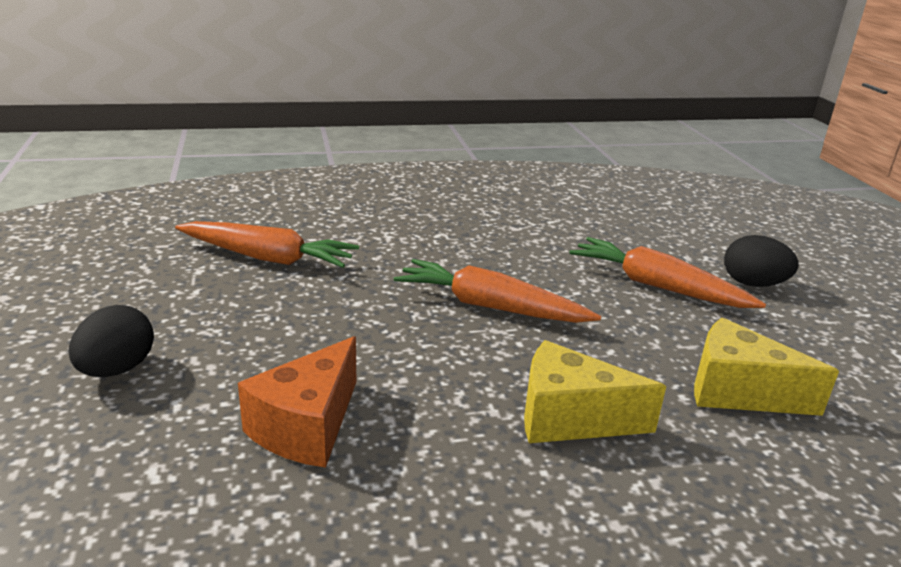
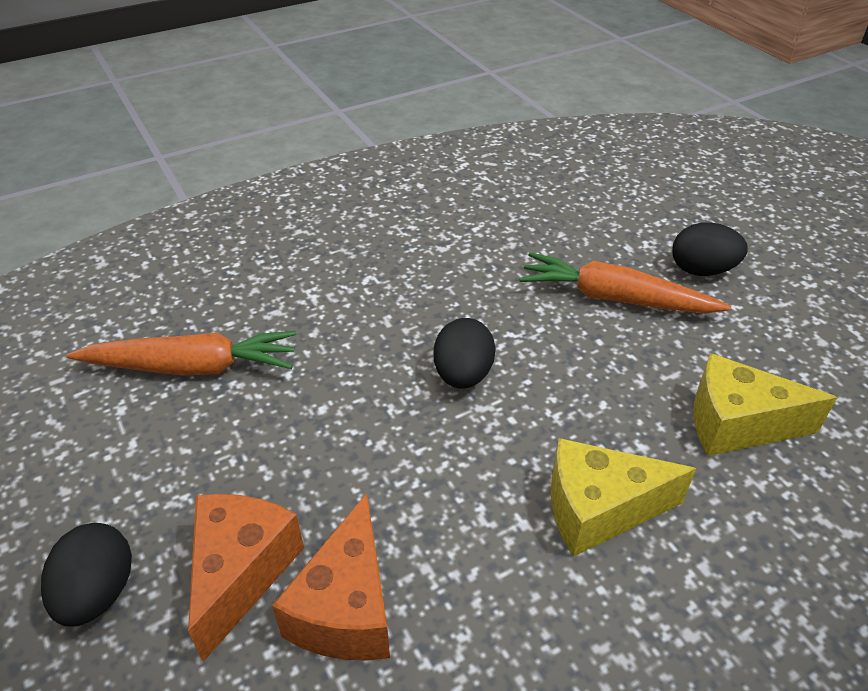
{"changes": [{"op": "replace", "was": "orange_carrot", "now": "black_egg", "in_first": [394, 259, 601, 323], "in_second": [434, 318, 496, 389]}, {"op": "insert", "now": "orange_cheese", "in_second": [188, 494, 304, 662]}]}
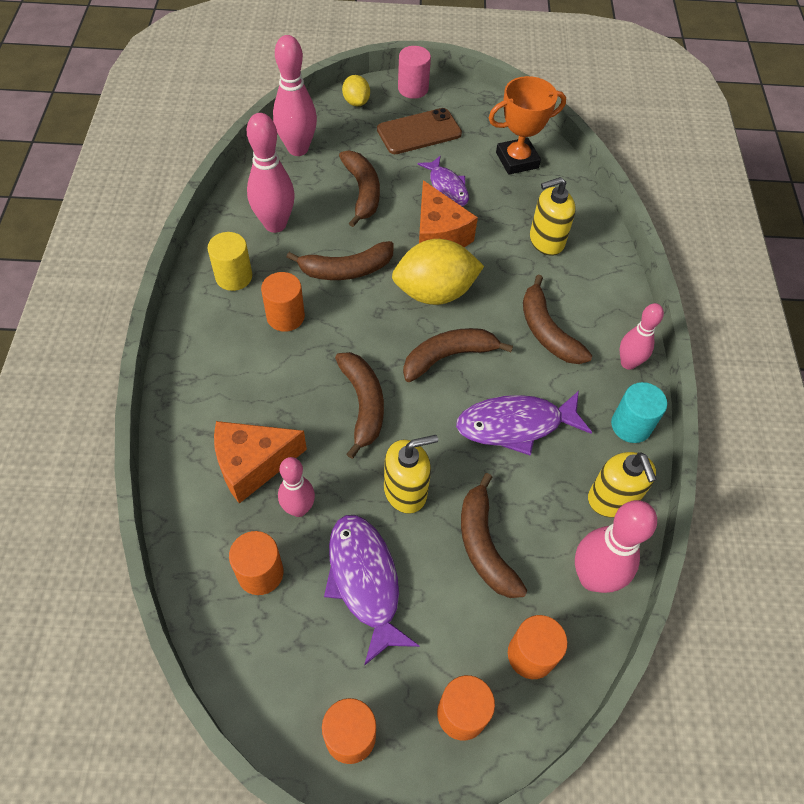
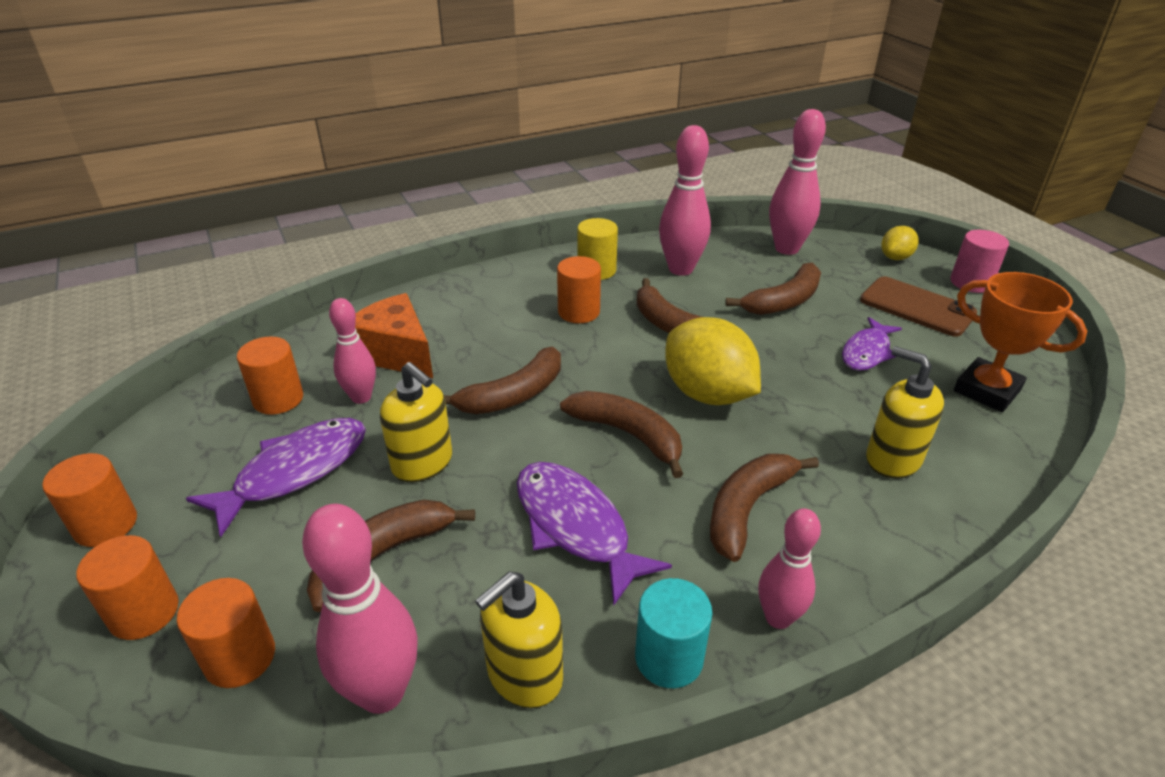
{"changes": [{"op": "delete", "was": "orange_cheese", "in_first": [419, 180, 478, 247]}]}
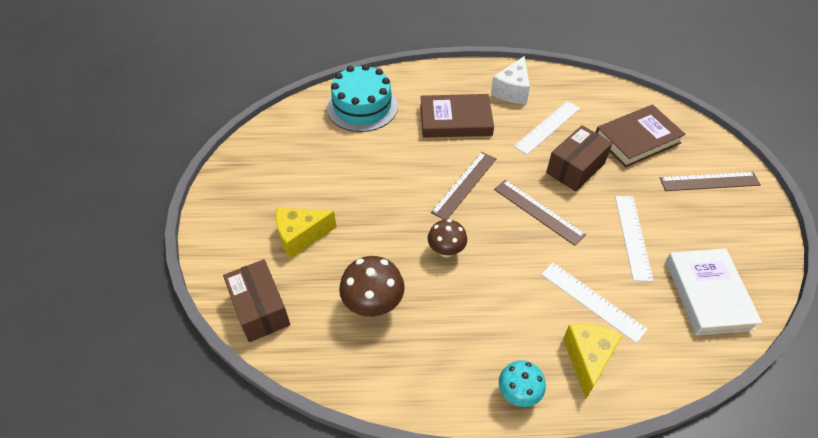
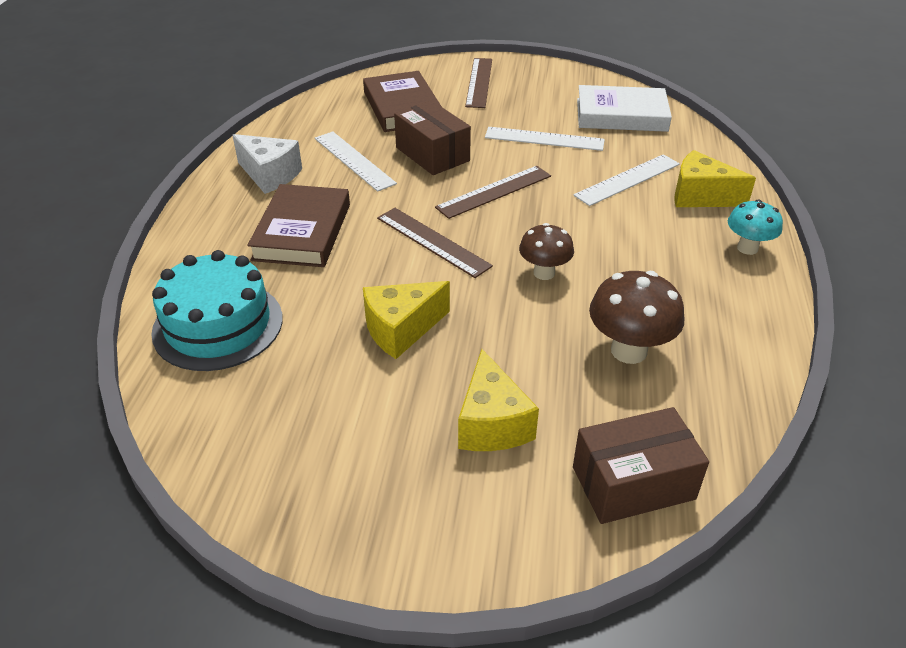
{"changes": [{"op": "insert", "now": "yellow_cheese", "in_second": [363, 281, 450, 359]}]}
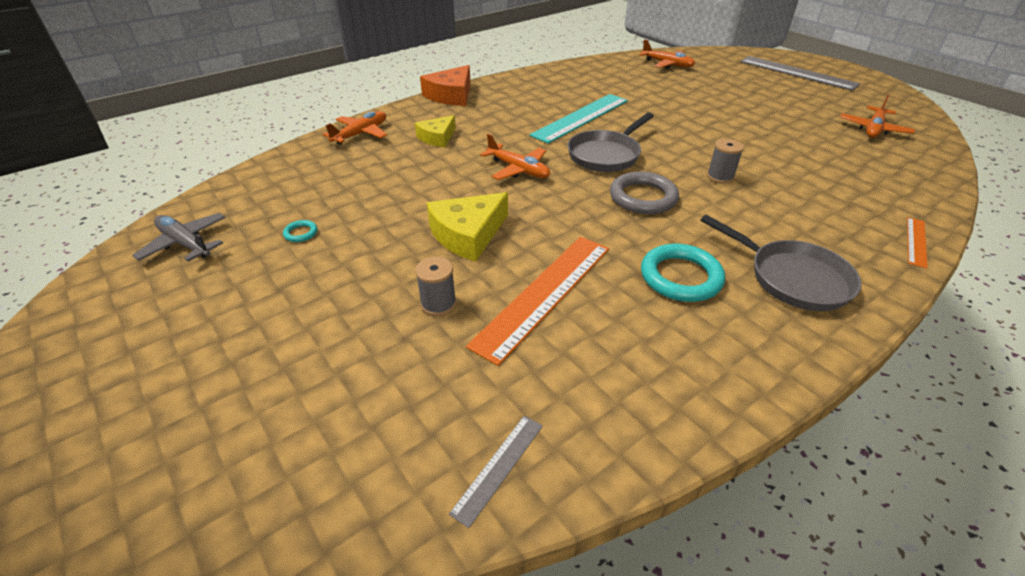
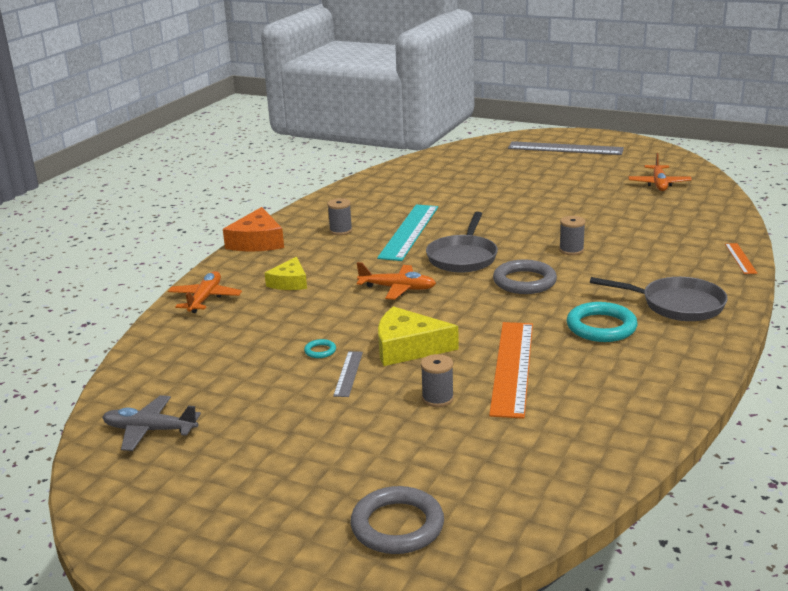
{"changes": [{"op": "move", "was": "turquoise_ring", "in_first": [283, 220, 317, 242], "in_second": [304, 339, 336, 358]}, {"op": "rotate", "was": "yellow_cheese", "in_first": [427, 192, 508, 262], "in_second": [378, 306, 459, 366], "clockwise": 75}, {"op": "move", "was": "grey_ruler", "in_first": [449, 416, 543, 528], "in_second": [333, 351, 363, 397]}, {"op": "delete", "was": "orange_plane", "in_first": [639, 39, 695, 68]}, {"op": "insert", "now": "grey_spool", "in_second": [327, 198, 352, 235]}, {"op": "insert", "now": "grey_ring", "in_second": [351, 486, 444, 554]}]}
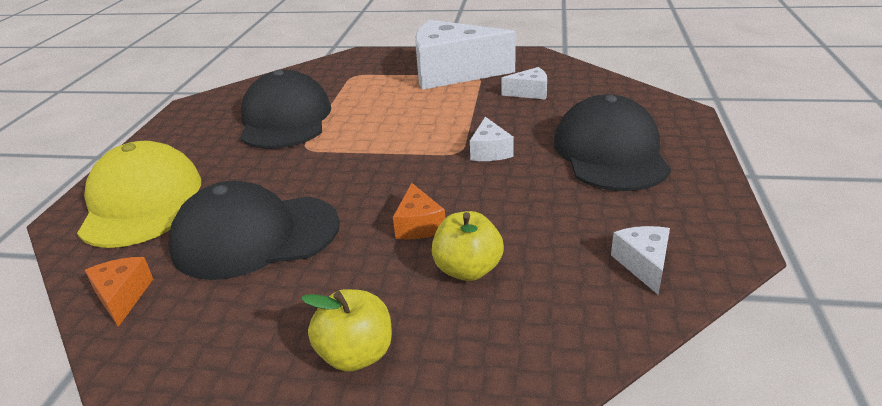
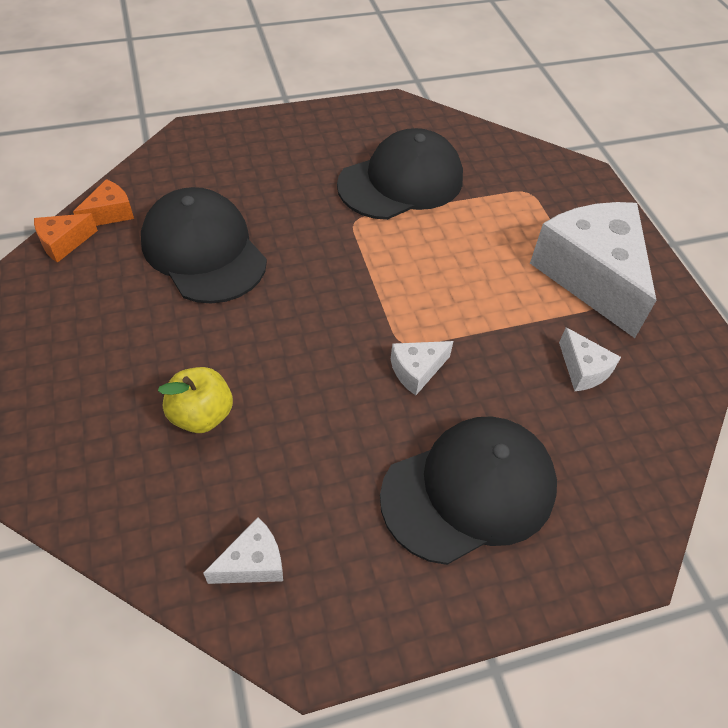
{"changes": [{"op": "delete", "was": "yellow_cap", "in_first": [77, 141, 201, 248]}, {"op": "delete", "was": "yellow_apple", "in_first": [301, 289, 392, 372]}, {"op": "move", "was": "orange_cheese", "in_first": [393, 183, 445, 240], "in_second": [34, 213, 98, 263]}]}
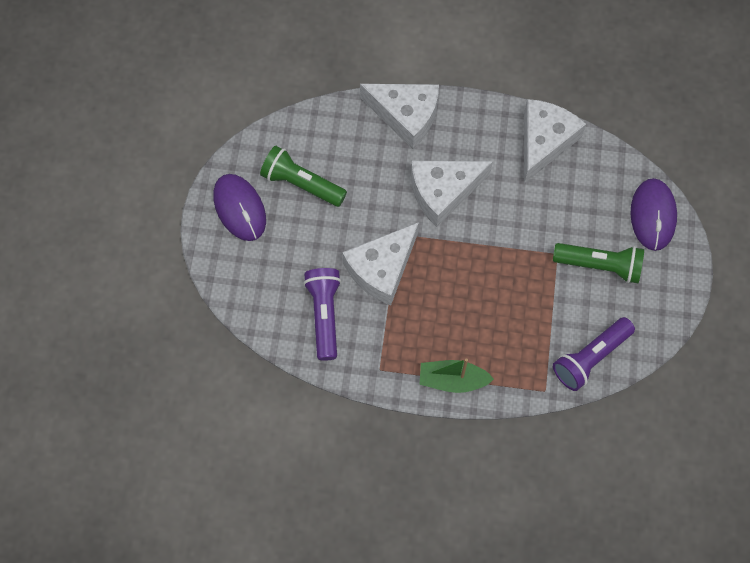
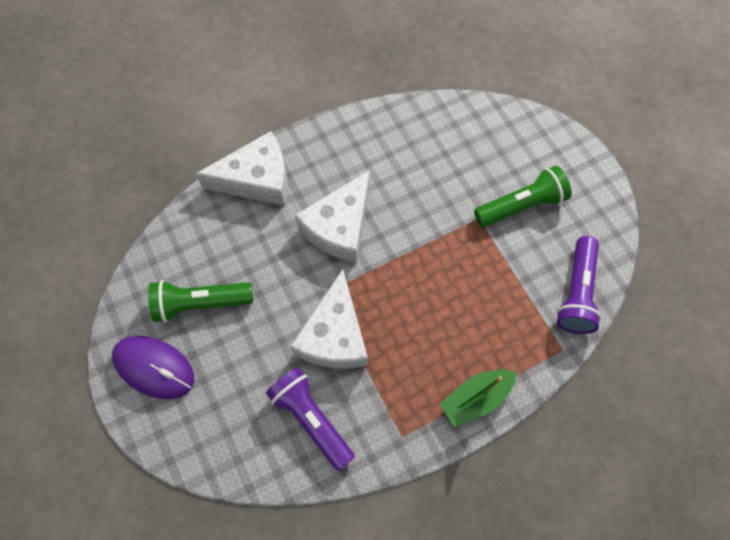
{"changes": [{"op": "delete", "was": "white_cheese", "in_first": [524, 99, 586, 183]}, {"op": "delete", "was": "purple_mouse", "in_first": [630, 178, 677, 251]}]}
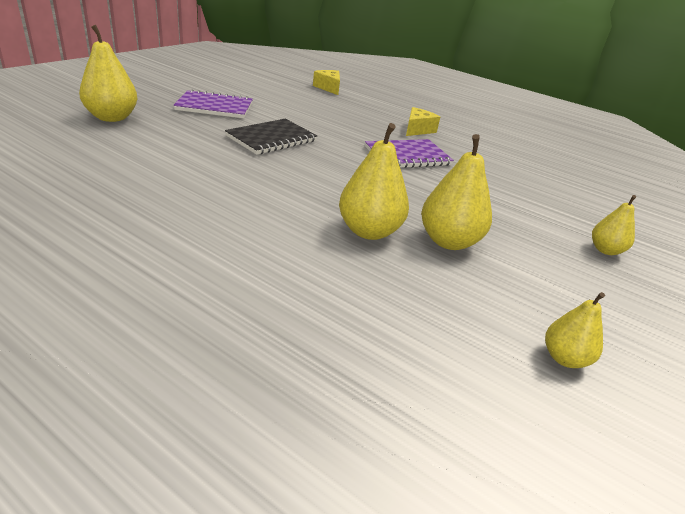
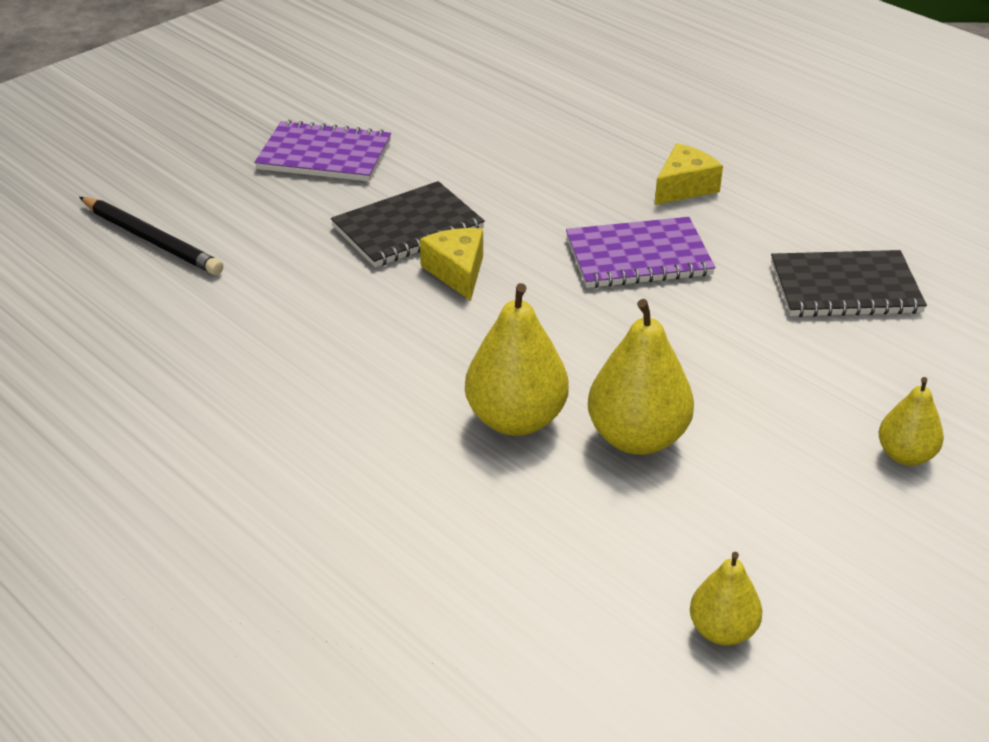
{"changes": [{"op": "delete", "was": "yellow_pear", "in_first": [79, 25, 137, 122]}, {"op": "move", "was": "yellow_cheese", "in_first": [313, 70, 340, 95], "in_second": [420, 228, 483, 301]}, {"op": "insert", "now": "black_pencil", "in_second": [79, 197, 223, 275]}, {"op": "insert", "now": "black_notebook", "in_second": [771, 250, 927, 317]}]}
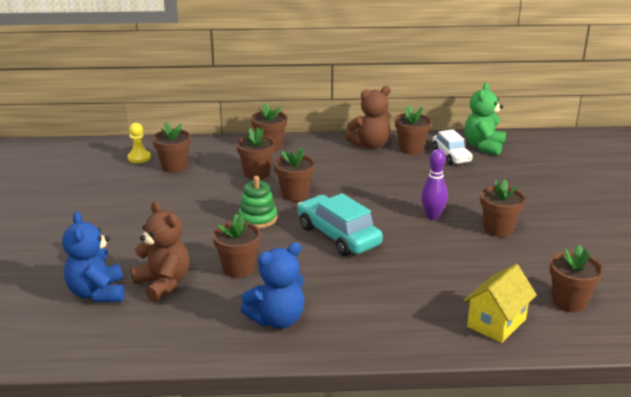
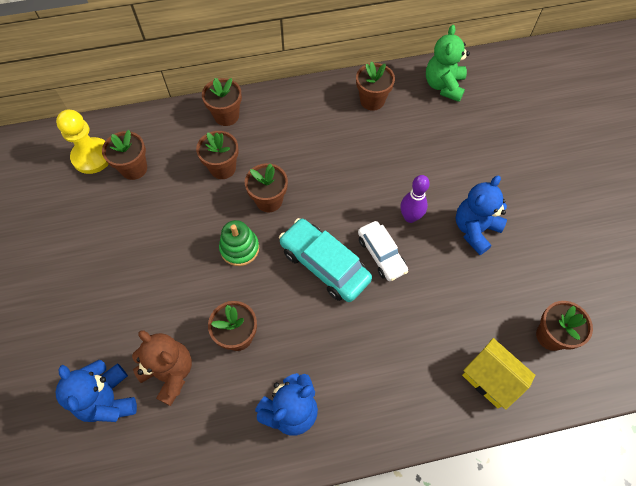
{"changes": [{"op": "resize", "was": "yellow_pawn", "in_first": [128, 123, 151, 163], "in_second": [56, 110, 109, 174], "ratio": 1.65}, {"op": "delete", "was": "brown_teddy_bear", "in_first": [345, 86, 391, 149]}, {"op": "move", "was": "white_car", "in_first": [432, 129, 473, 165], "in_second": [358, 221, 408, 281]}, {"op": "rotate", "was": "yellow_house", "in_first": [463, 264, 537, 343], "in_second": [462, 338, 535, 410], "clockwise": -75}, {"op": "replace", "was": "brown_flower_pot", "now": "blue_teddy_bear", "in_first": [480, 180, 525, 237], "in_second": [456, 176, 507, 255]}]}
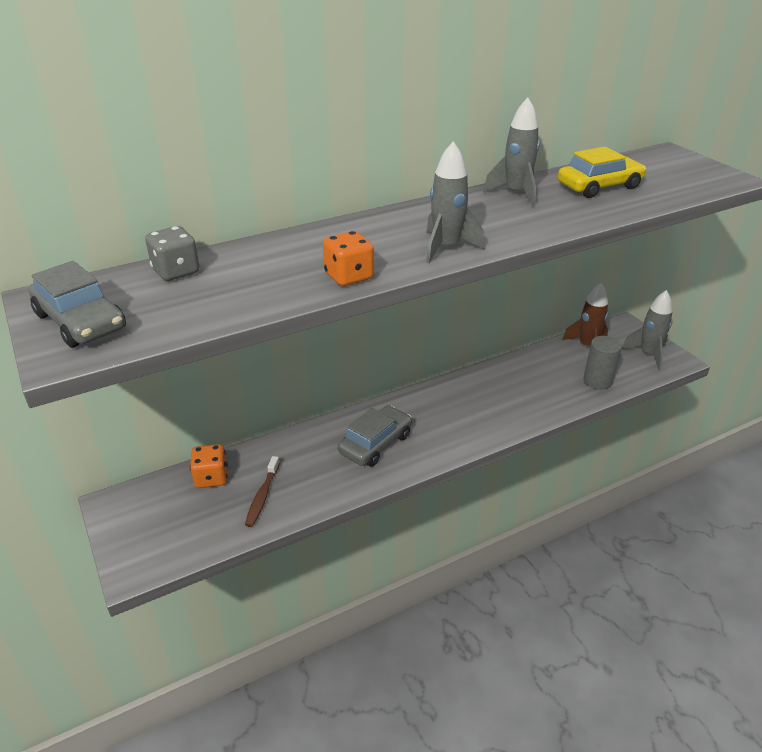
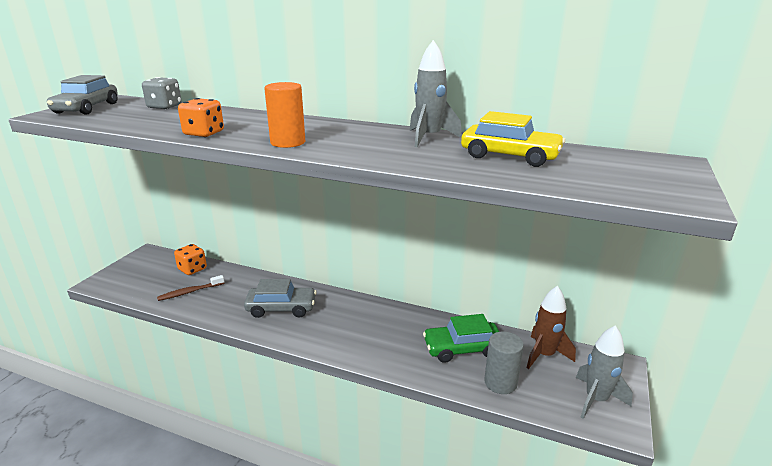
{"changes": [{"op": "replace", "was": "grey_rocket", "now": "orange_cylinder", "in_first": [426, 141, 485, 264], "in_second": [264, 82, 305, 148]}, {"op": "insert", "now": "green_car", "in_second": [423, 314, 499, 363]}]}
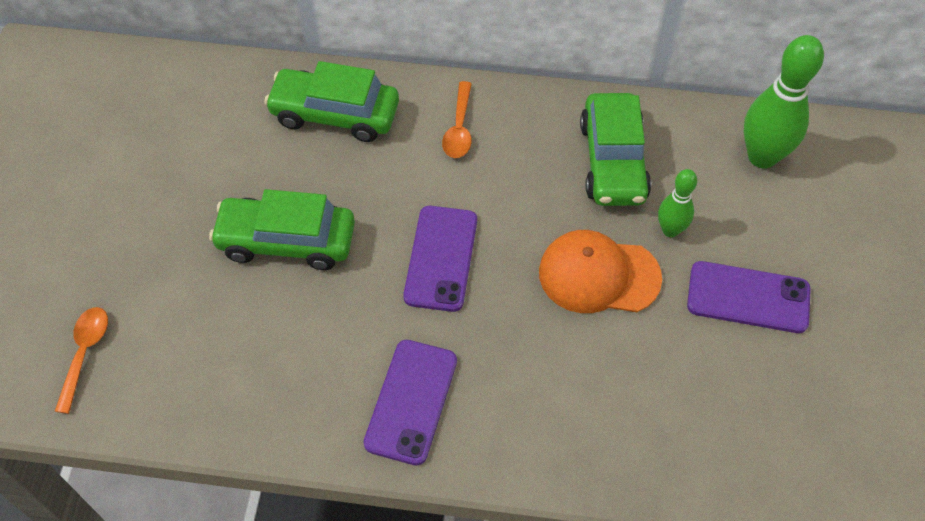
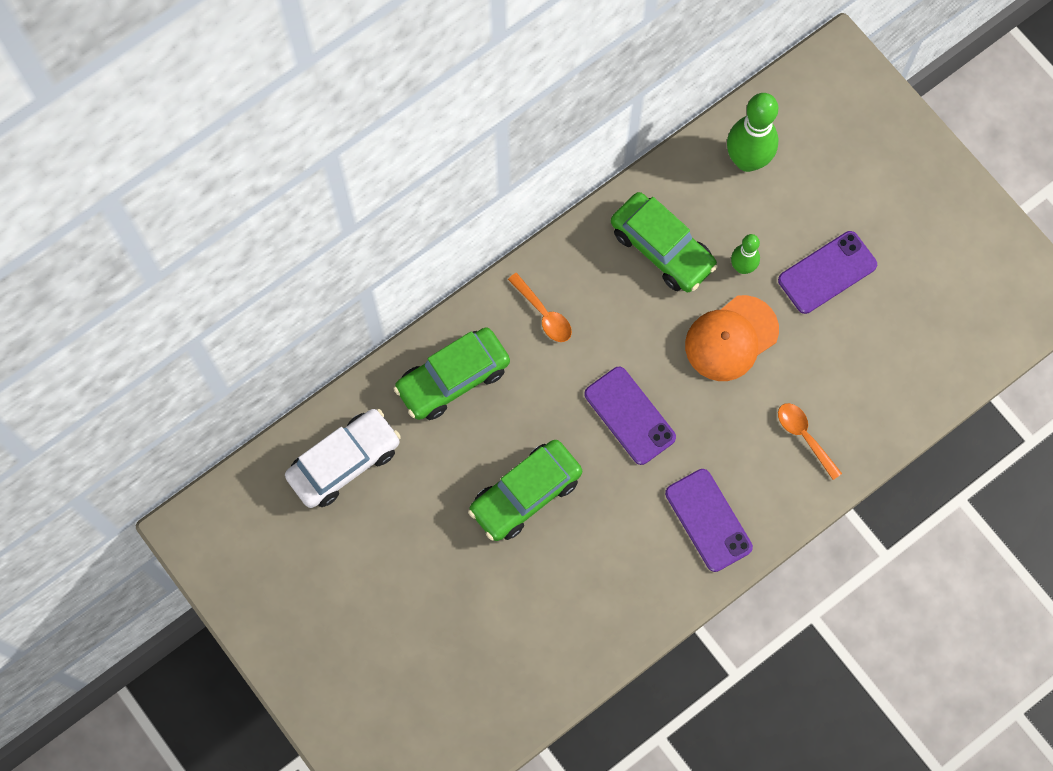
{"changes": [{"op": "move", "was": "orange_spoon", "in_first": [55, 307, 108, 414], "in_second": [778, 403, 842, 480]}, {"op": "insert", "now": "white_car", "in_second": [285, 408, 401, 508]}]}
